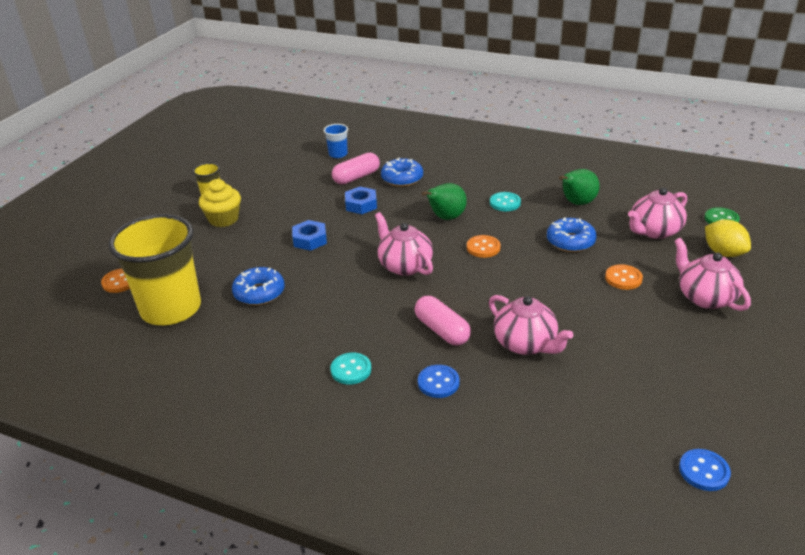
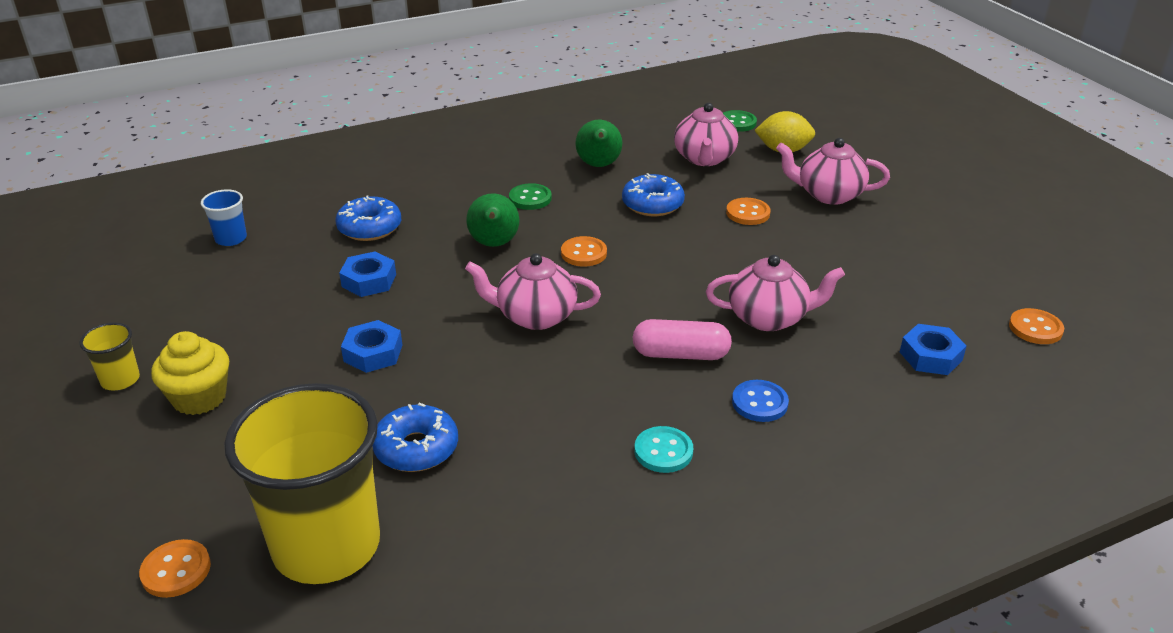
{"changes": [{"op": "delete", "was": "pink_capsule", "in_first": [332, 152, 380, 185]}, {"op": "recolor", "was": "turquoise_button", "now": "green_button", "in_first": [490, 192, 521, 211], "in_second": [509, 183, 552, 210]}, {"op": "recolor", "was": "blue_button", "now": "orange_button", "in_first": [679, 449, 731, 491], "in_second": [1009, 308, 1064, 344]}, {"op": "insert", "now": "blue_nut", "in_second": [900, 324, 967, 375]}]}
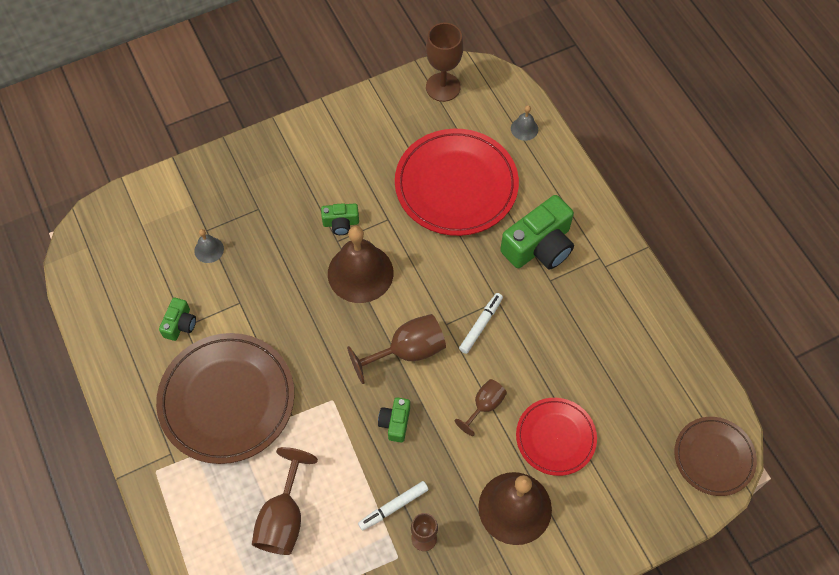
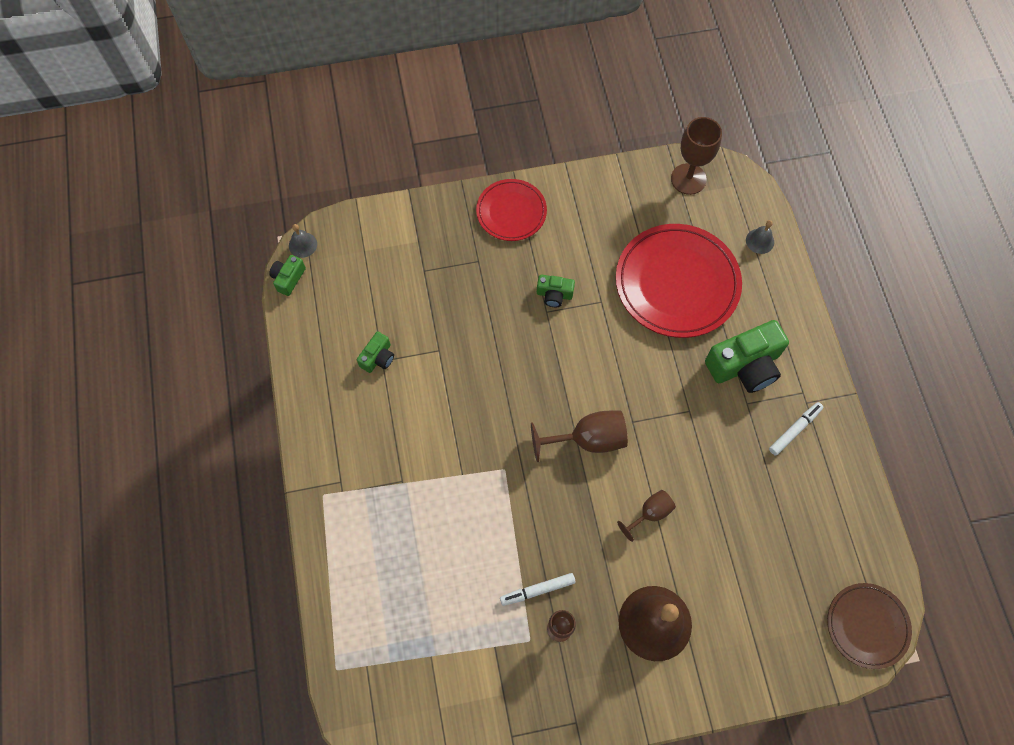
{"changes": [{"op": "delete", "was": "brown_plate", "in_first": [156, 333, 294, 464]}, {"op": "move", "was": "grey_bell", "in_first": [194, 229, 224, 263], "in_second": [289, 224, 317, 258]}, {"op": "delete", "was": "brown_goblet", "in_first": [252, 447, 318, 555]}, {"op": "delete", "was": "brown_bell", "in_first": [328, 226, 393, 303]}, {"op": "move", "was": "green_camera", "in_first": [378, 397, 410, 442], "in_second": [269, 255, 306, 296]}, {"op": "move", "was": "white_marker", "in_first": [459, 293, 503, 354], "in_second": [769, 402, 823, 456]}, {"op": "move", "was": "red_plate", "in_first": [516, 398, 597, 476], "in_second": [476, 179, 547, 241]}]}
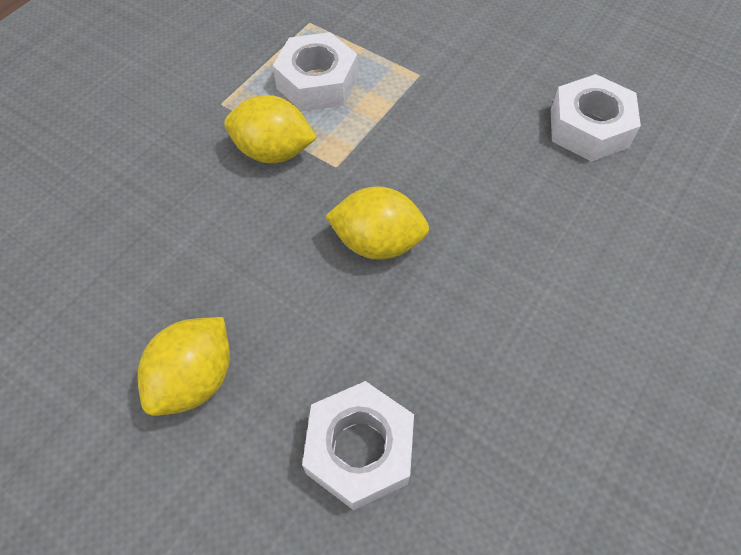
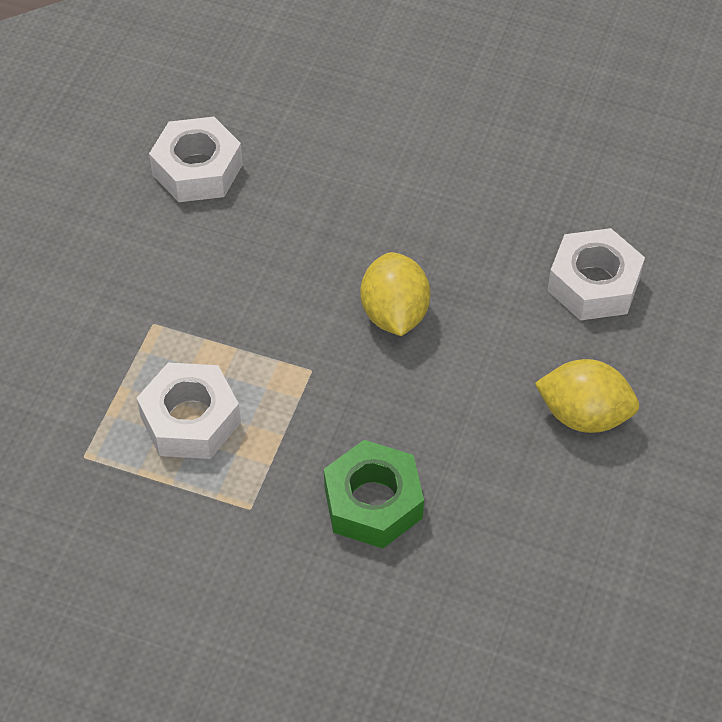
{"changes": [{"op": "delete", "was": "yellow_lemon", "in_first": [224, 95, 317, 163]}, {"op": "insert", "now": "green_nut", "in_second": [324, 440, 424, 548]}]}
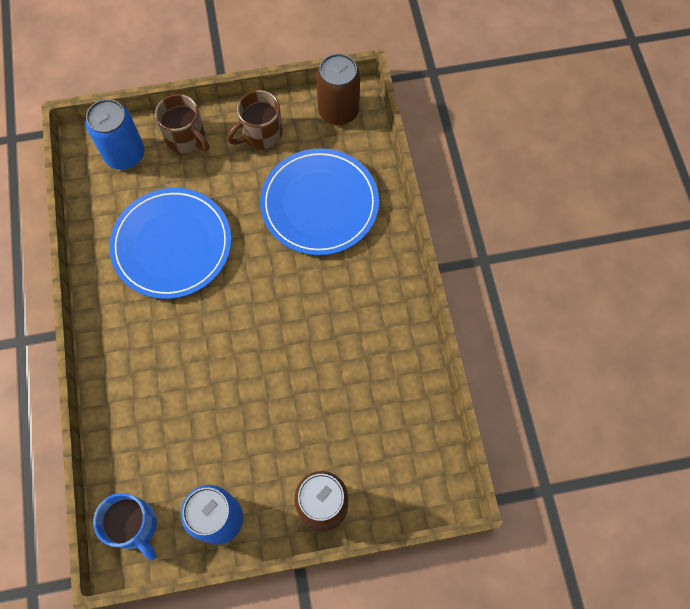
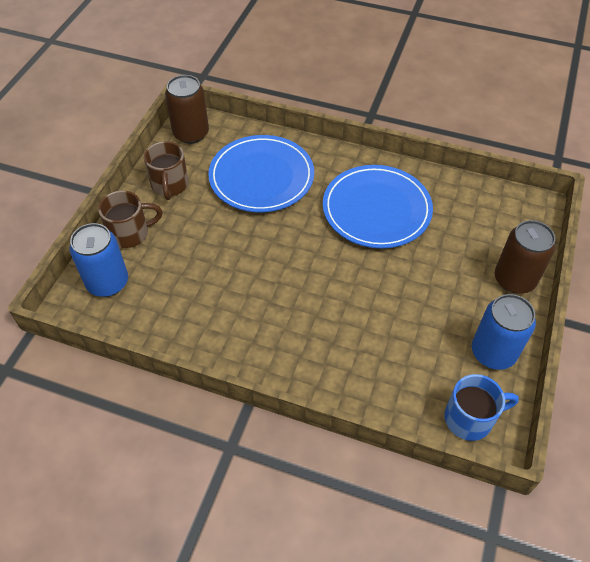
{"changes": [{"op": "move", "was": "blue_plate", "in_first": [109, 188, 231, 299], "in_second": [323, 165, 433, 248]}]}
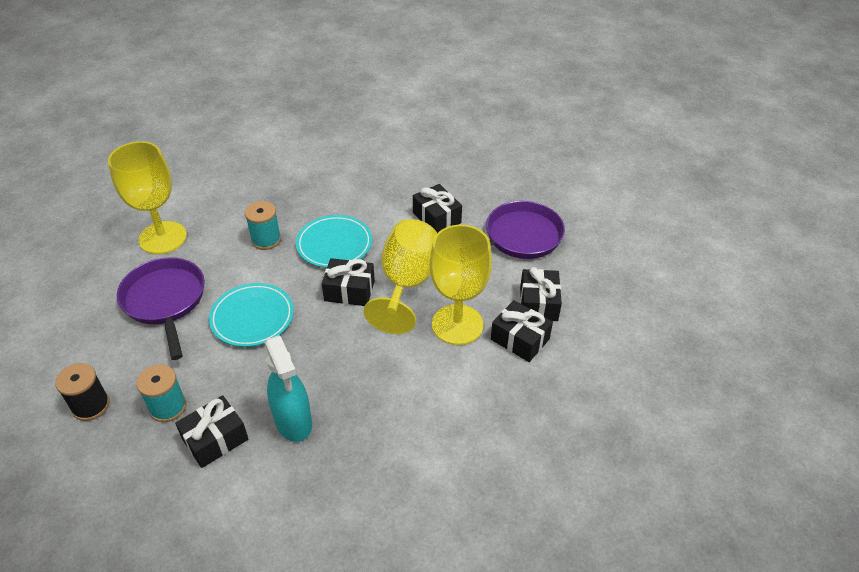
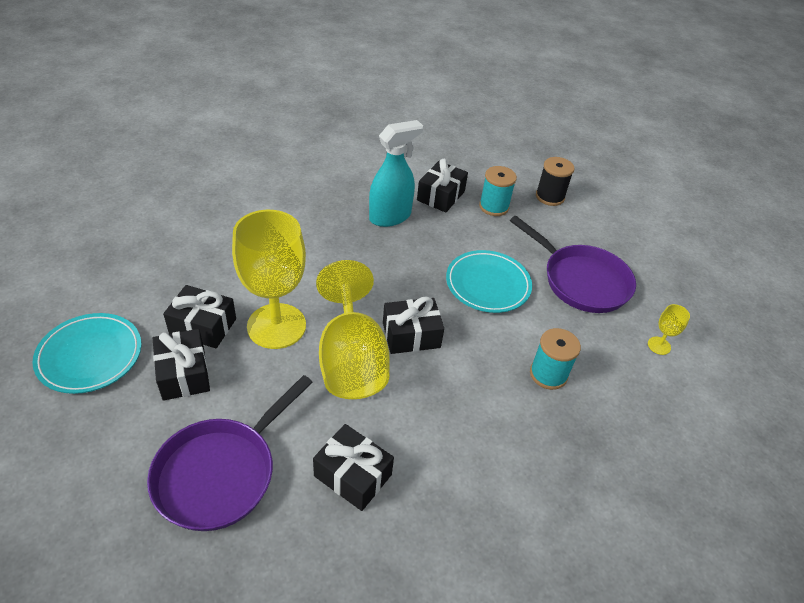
{"changes": [{"op": "resize", "was": "yellow_goblet", "in_first": [108, 141, 187, 254], "in_second": [648, 304, 690, 355], "ratio": 0.4}, {"op": "rotate", "was": "turquoise_spray_bottle", "in_first": [264, 335, 312, 442], "in_second": [369, 120, 423, 227], "clockwise": 105}, {"op": "move", "was": "turquoise_plate", "in_first": [296, 215, 372, 268], "in_second": [32, 313, 142, 394]}]}
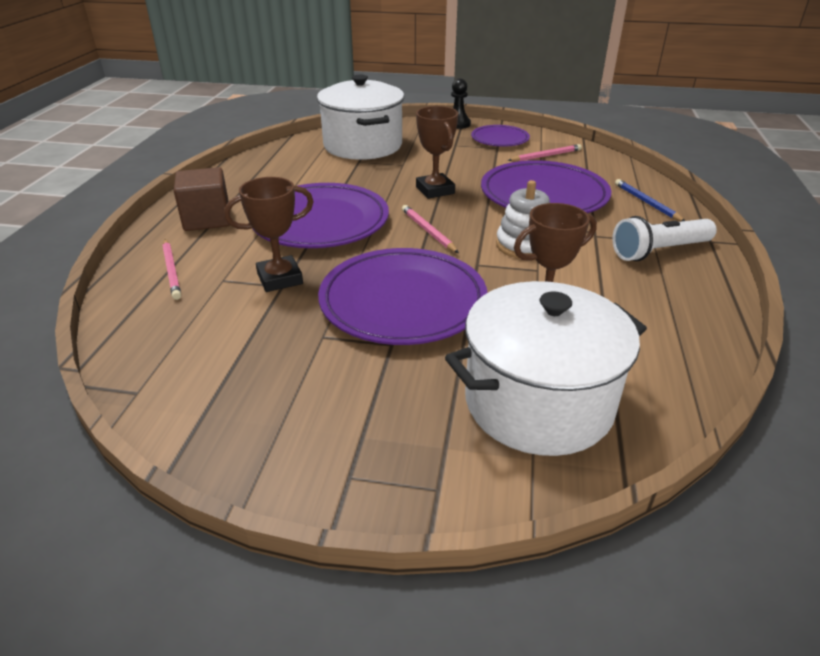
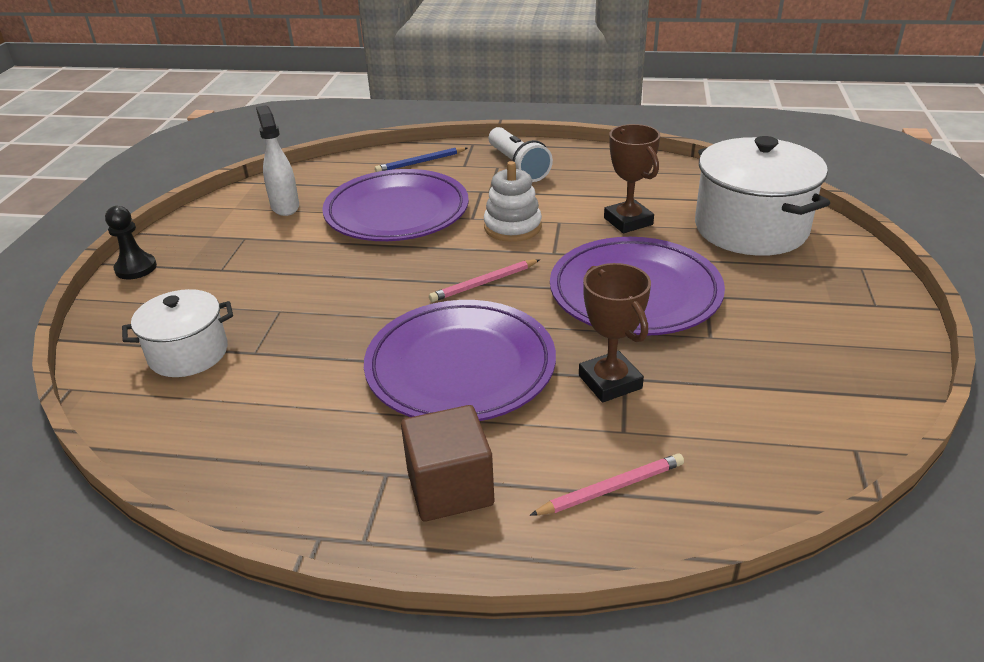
{"changes": [{"op": "resize", "was": "white_pot", "in_first": [317, 75, 404, 160], "in_second": [122, 289, 233, 377], "ratio": 0.59}, {"op": "delete", "was": "brown_trophy", "in_first": [416, 106, 458, 199]}, {"op": "delete", "was": "purple_plate", "in_first": [471, 125, 530, 147]}, {"op": "replace", "was": "pink_pencil", "now": "white_spray_bottle", "in_first": [508, 144, 582, 162], "in_second": [256, 105, 299, 216]}]}
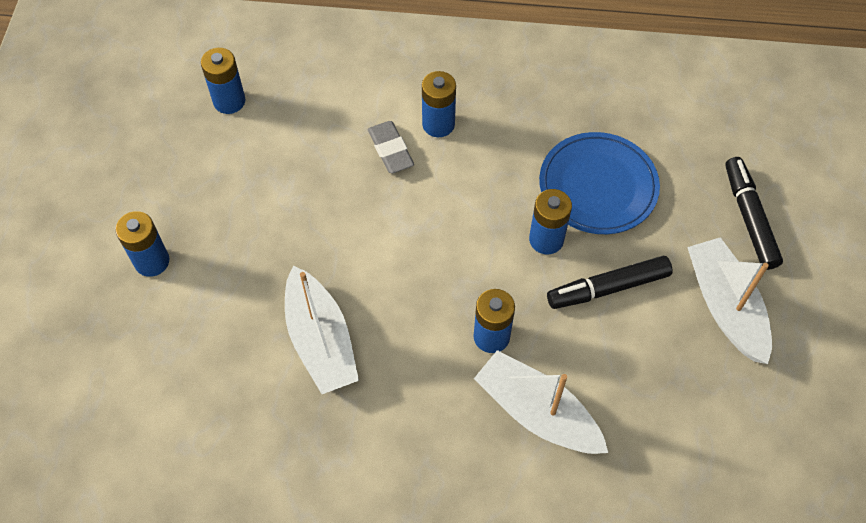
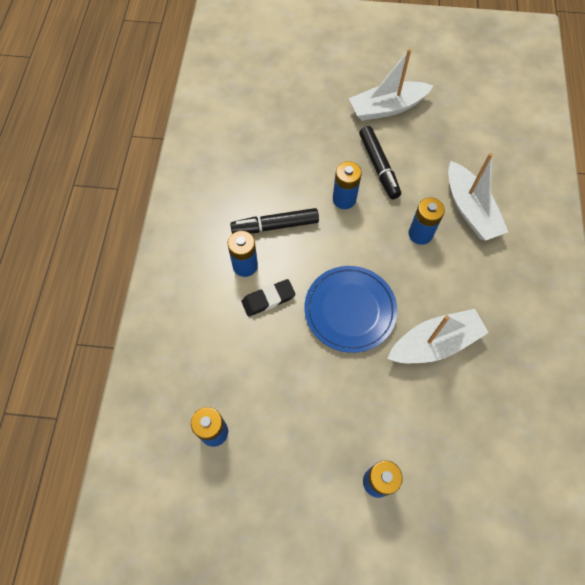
{"changes": [{"op": "recolor", "was": "grey_eraser", "now": "black_eraser", "in_first": [368, 121, 414, 173], "in_second": [241, 279, 295, 317]}, {"op": "rotate", "was": "white_boat", "in_first": [474, 350, 608, 454], "in_second": [448, 153, 508, 241], "clockwise": -60}, {"op": "move", "was": "blue_plate", "in_first": [539, 132, 660, 234], "in_second": [304, 266, 397, 353]}, {"op": "move", "was": "black_marker", "in_first": [725, 157, 783, 270], "in_second": [230, 208, 319, 234]}]}
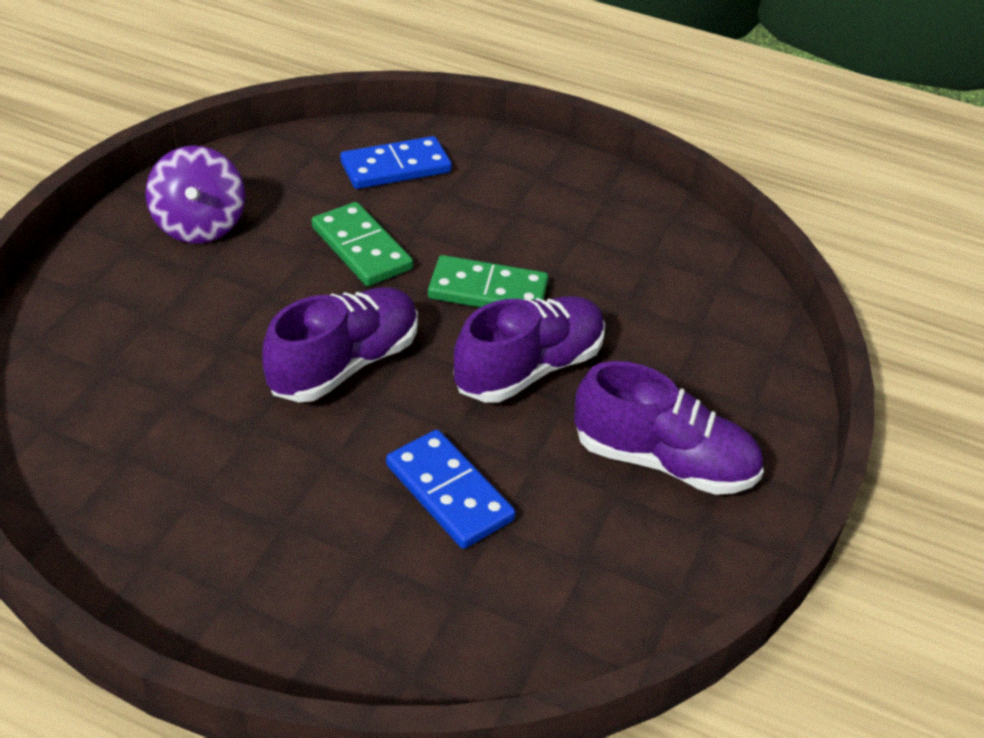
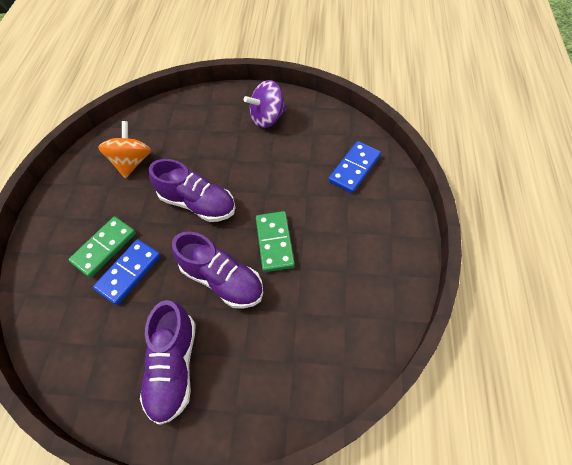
{"changes": [{"op": "move", "was": "green_domino", "in_first": [312, 202, 413, 286], "in_second": [68, 216, 136, 278]}, {"op": "rotate", "was": "blue_domino", "in_first": [340, 136, 452, 189], "in_second": [328, 141, 381, 193], "clockwise": 75}, {"op": "insert", "now": "orange_spinning_top", "in_second": [98, 121, 151, 179]}]}
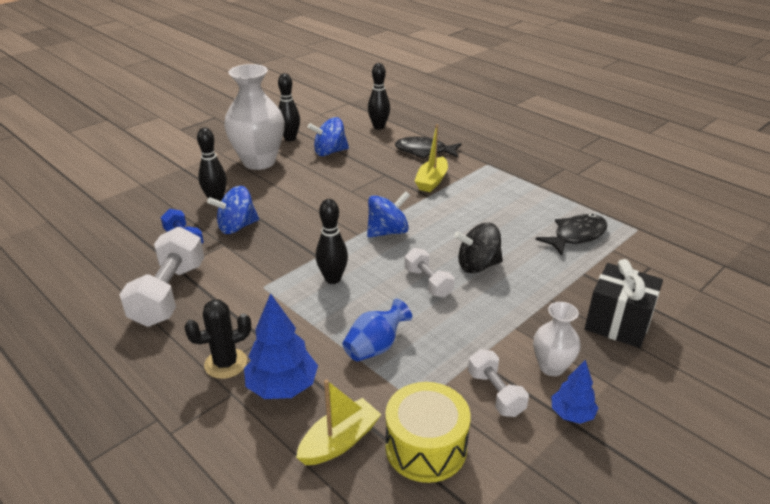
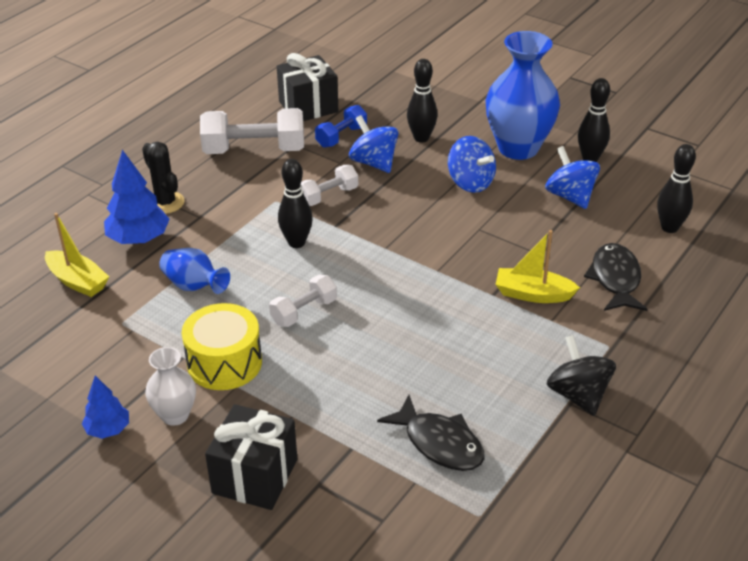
{"changes": [{"op": "recolor", "was": "white_vase", "now": "blue_vase", "in_first": [224, 64, 285, 170], "in_second": [485, 31, 560, 160]}, {"op": "move", "was": "blue_spinning_top", "in_first": [367, 191, 410, 238], "in_second": [448, 136, 496, 193]}, {"op": "move", "was": "yellow_drum", "in_first": [385, 382, 471, 483], "in_second": [182, 303, 262, 390]}, {"op": "move", "was": "black_spinning_top", "in_first": [454, 223, 503, 273], "in_second": [547, 335, 616, 416]}, {"op": "move", "was": "white_dumbbell", "in_first": [468, 349, 529, 417], "in_second": [301, 165, 358, 206]}, {"op": "insert", "now": "black_gift", "in_second": [277, 53, 338, 121]}]}
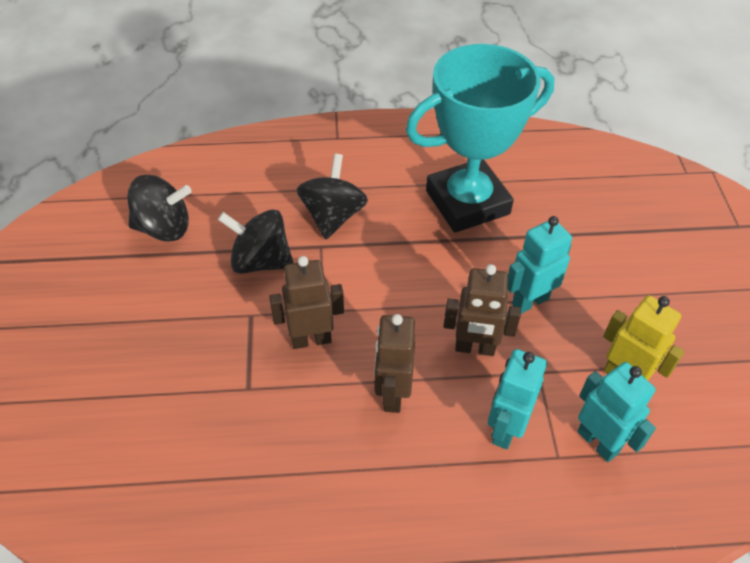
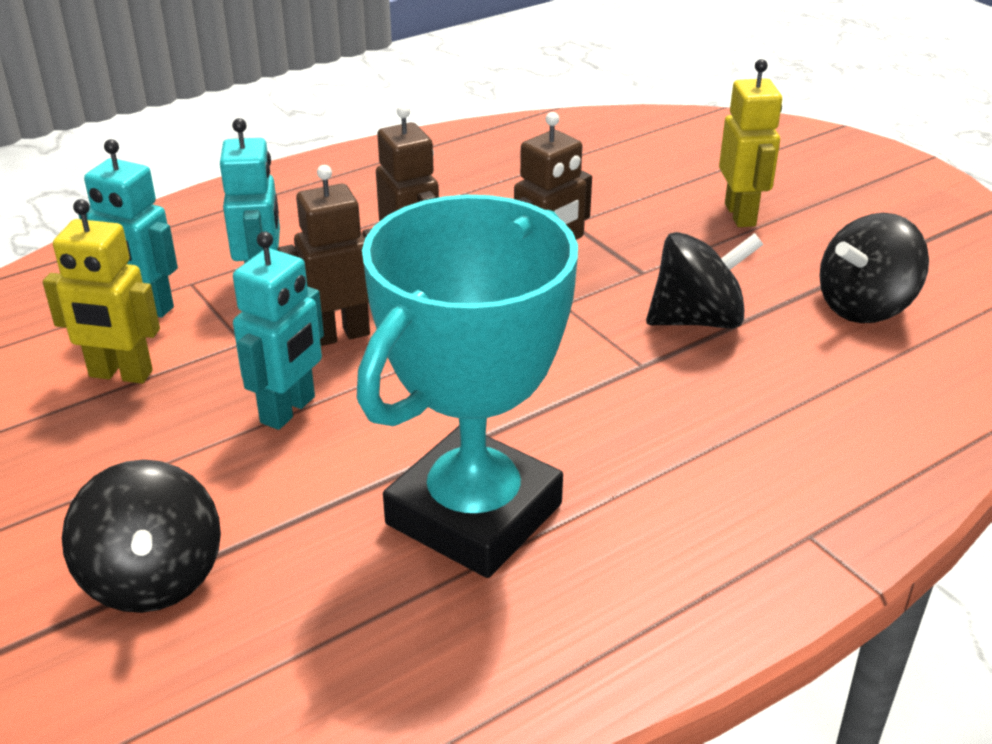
{"changes": [{"op": "move", "was": "black_spinning_top", "in_first": [297, 154, 368, 240], "in_second": [62, 459, 221, 613]}, {"op": "insert", "now": "yellow_robot", "in_second": [719, 59, 782, 227]}]}
